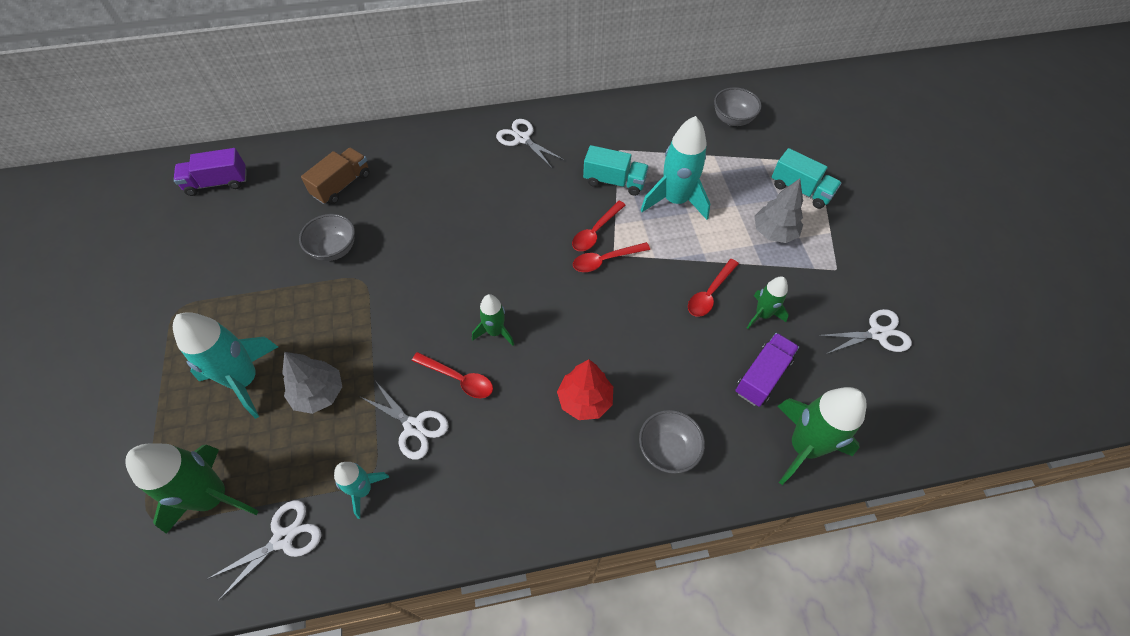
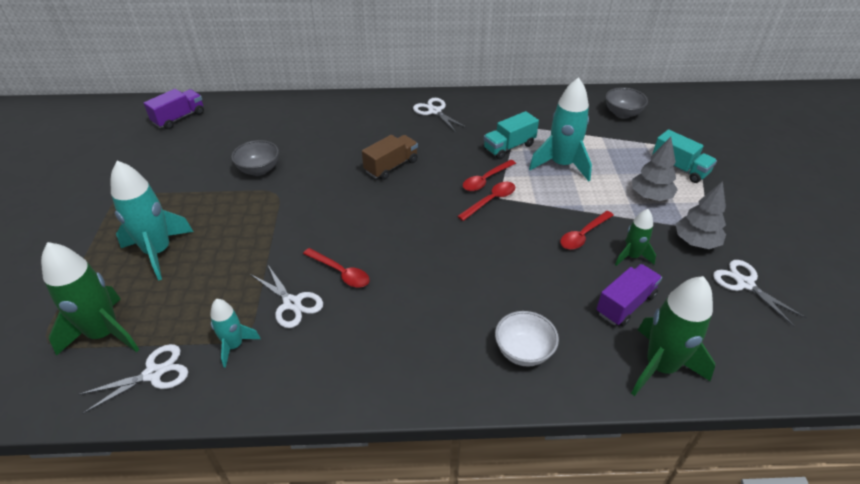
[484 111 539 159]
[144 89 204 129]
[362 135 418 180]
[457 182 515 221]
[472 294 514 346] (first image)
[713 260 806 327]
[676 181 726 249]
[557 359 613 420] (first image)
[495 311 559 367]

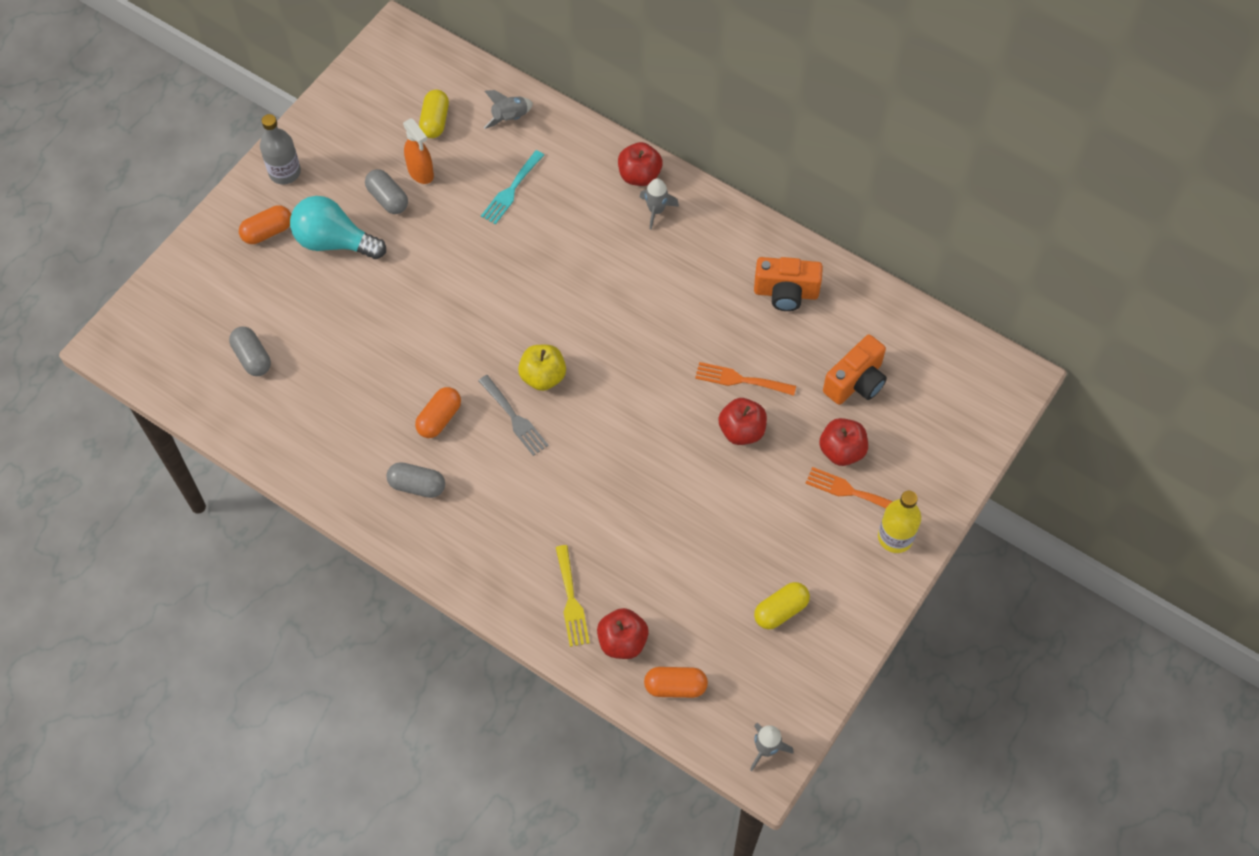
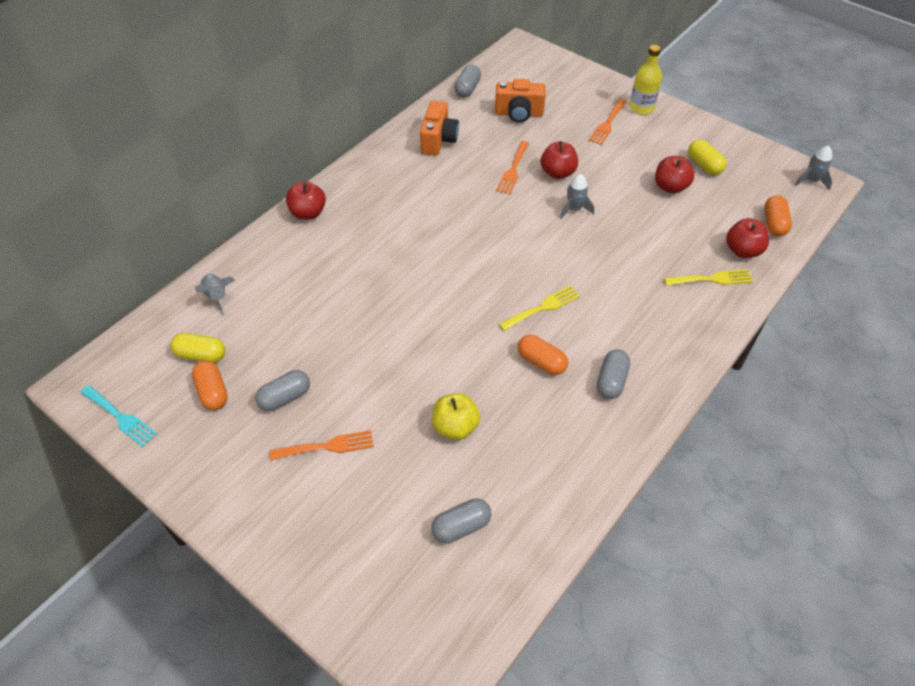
[260 114 301 185] (first image)
[403 119 434 184] (first image)
[80 385 157 447]
[560 174 594 218]
[269 430 374 460]
[192 361 228 410]
[495 79 546 122]
[432 393 480 440]
[499 286 580 331]
[655 156 694 194]
[454 65 481 98]

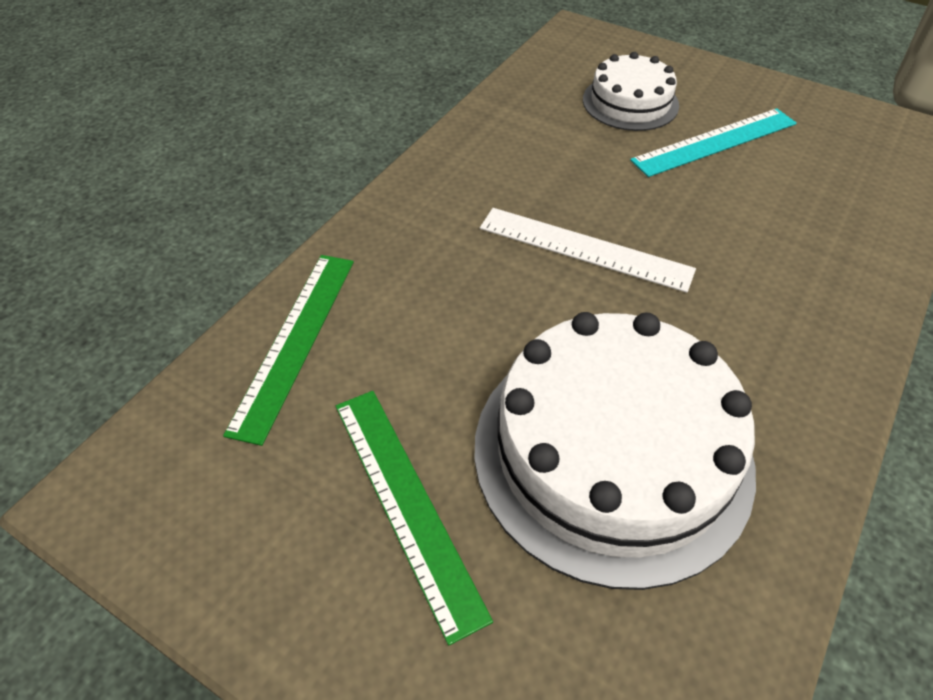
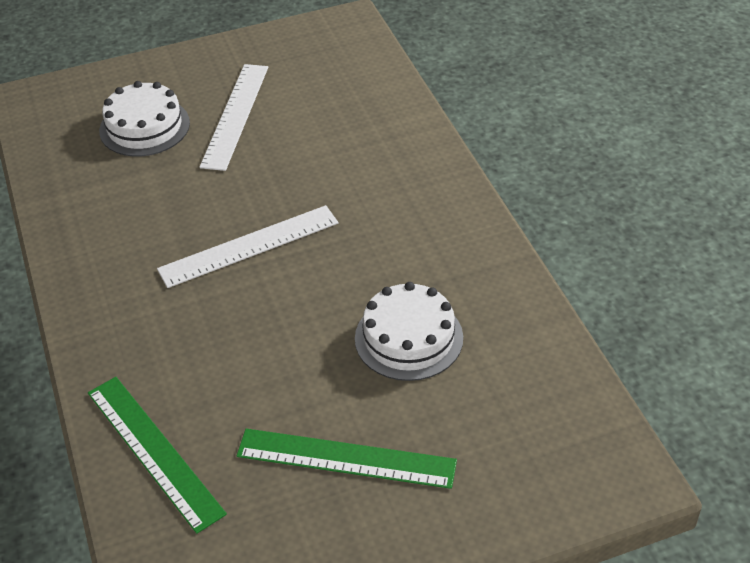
[200 64 268 171]
[355 282 463 381]

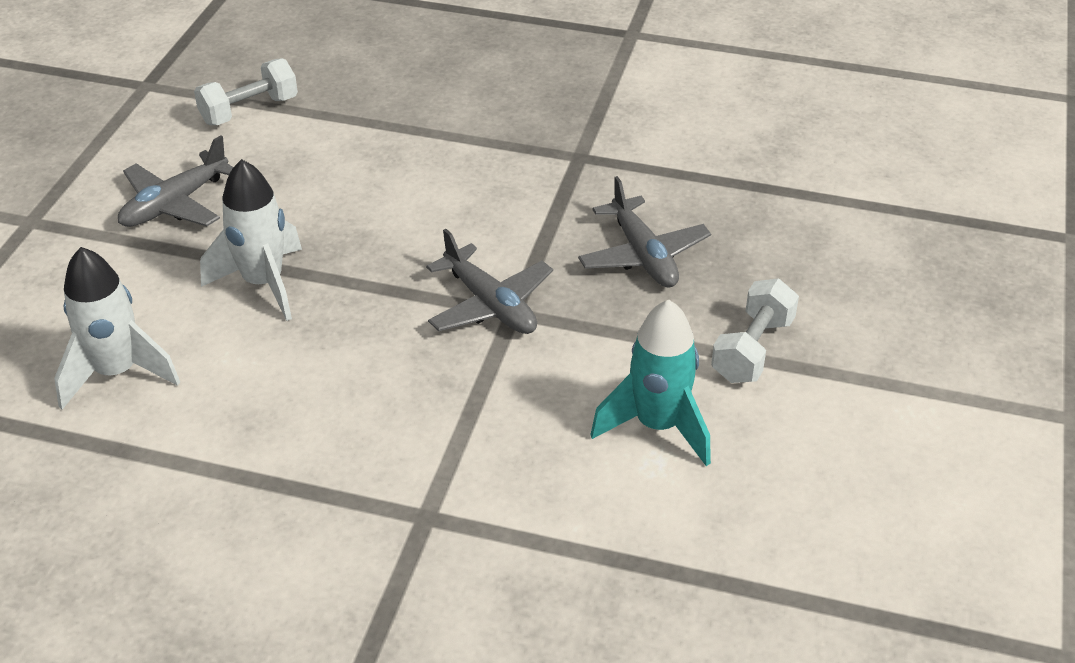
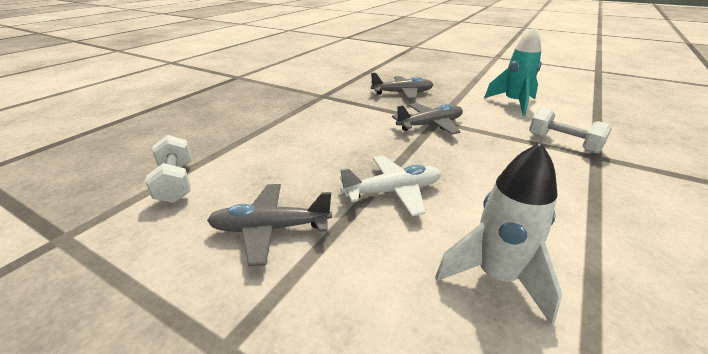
[207 184 332 266]
[340 156 441 216]
[529 107 612 154]

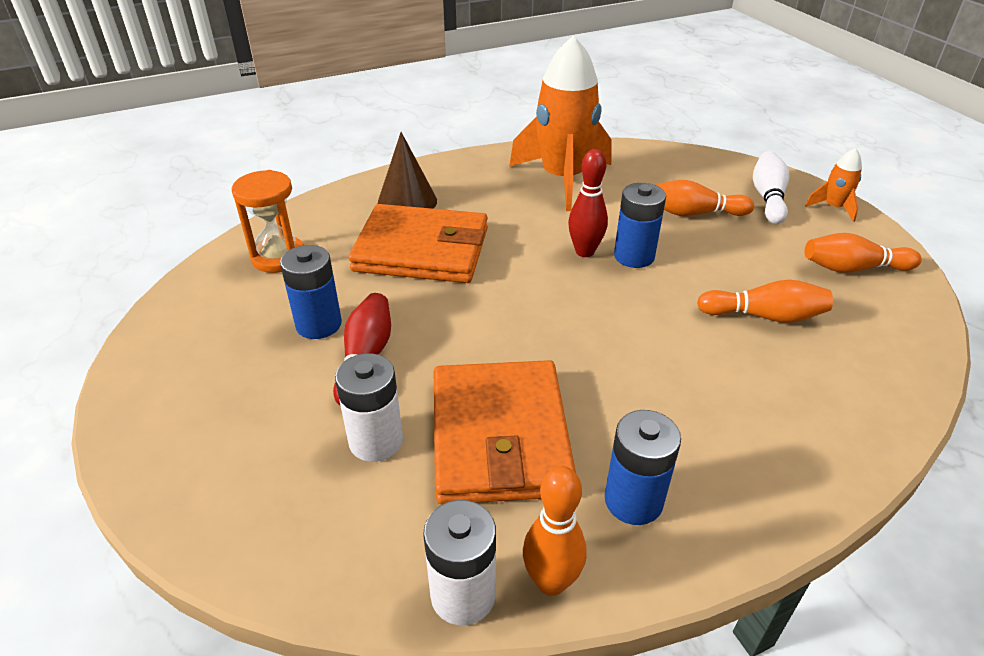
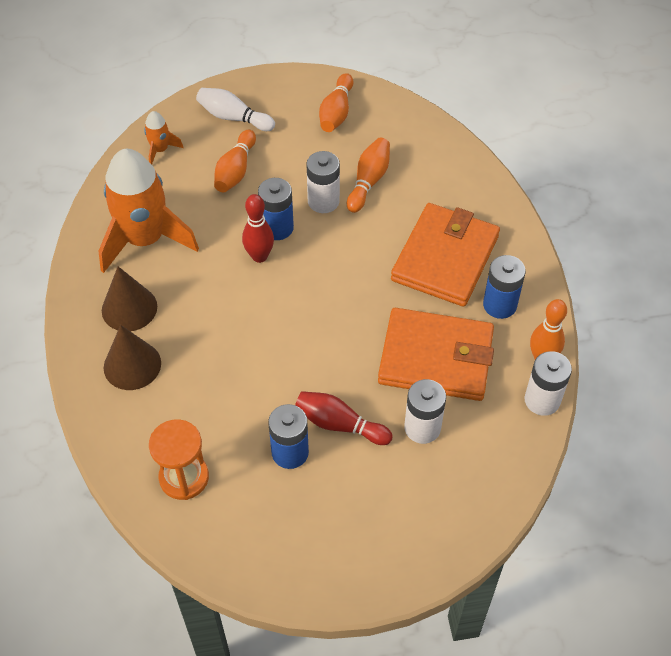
[144 111 183 164]
[391 203 500 307]
[306 151 340 213]
[102 266 157 331]

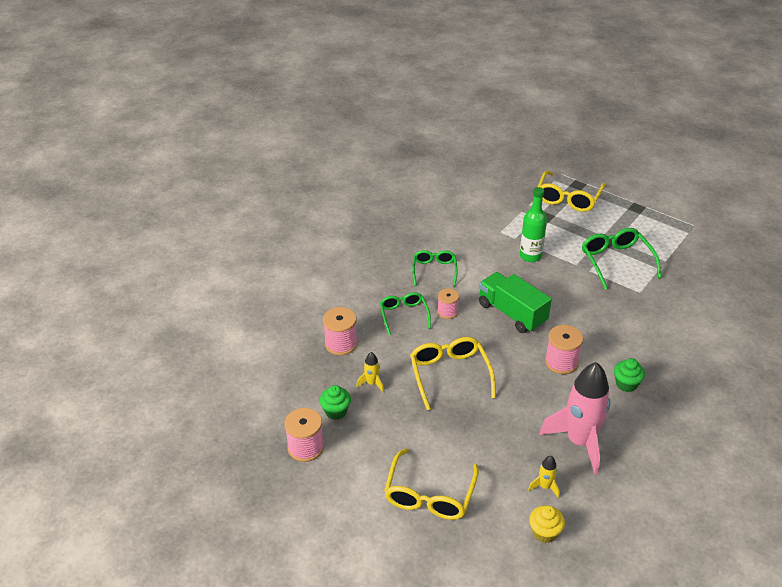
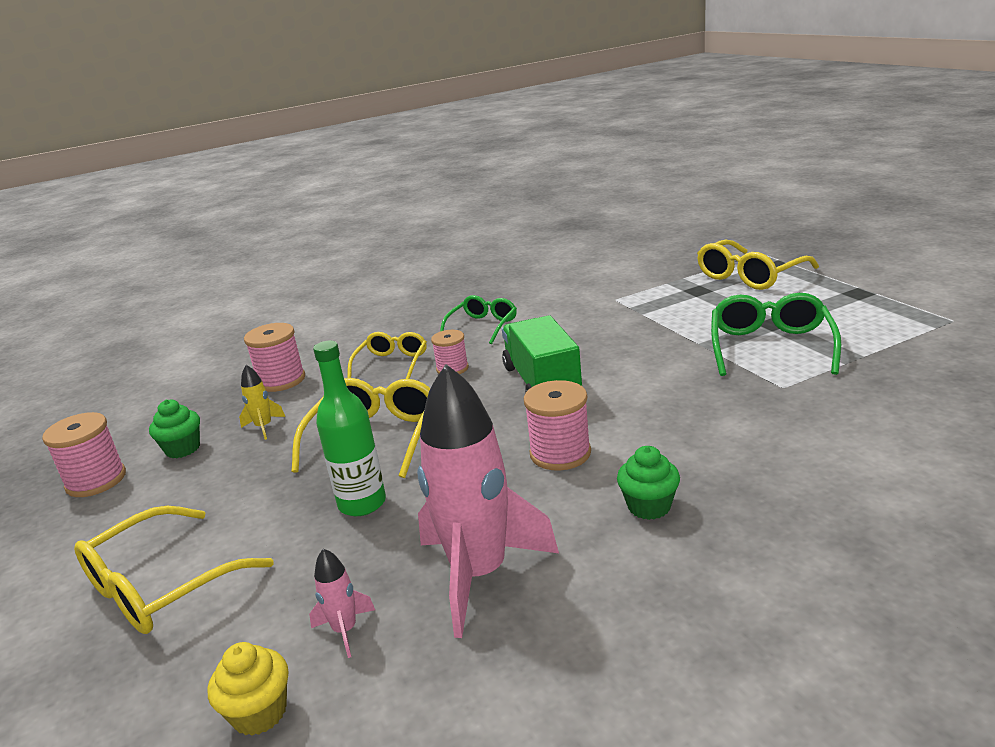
[313 341 386 516]
[347 332 427 379]
[309 548 375 658]

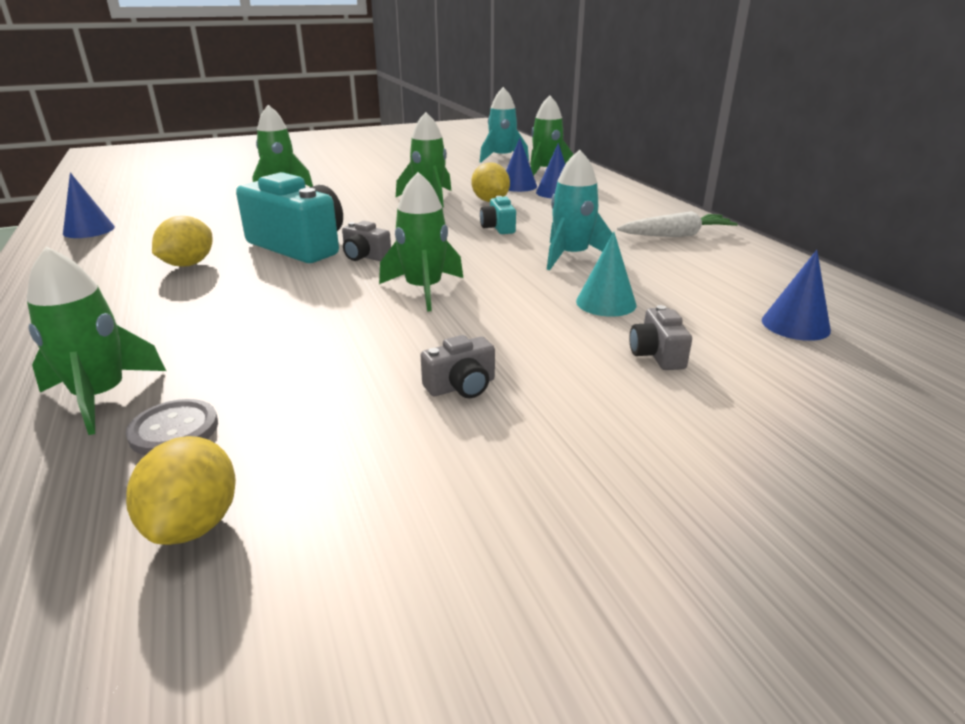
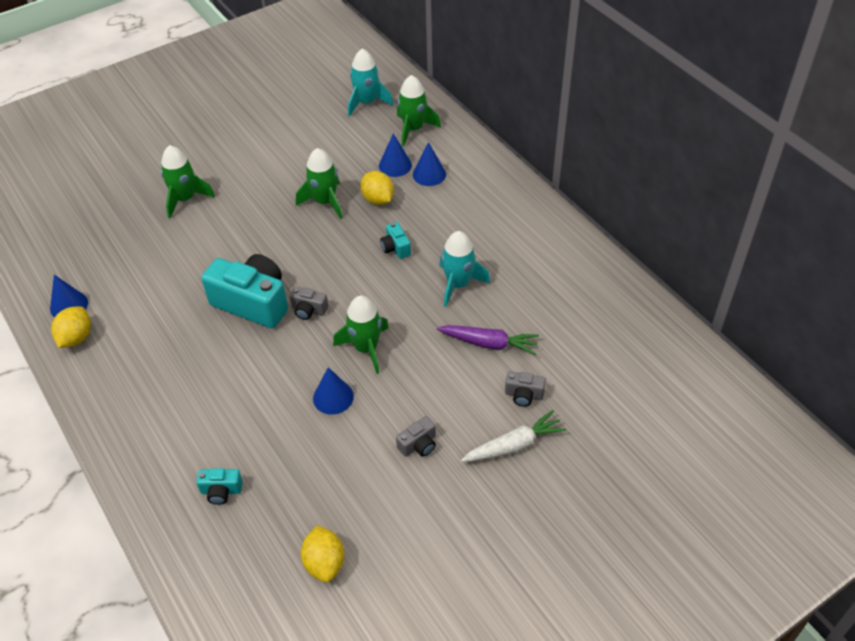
[461 410 566 462]
[51 307 91 348]
[437 325 539 355]
[196 468 243 505]
[313 367 354 415]
[505 371 546 407]
[126 399 218 455] (first image)

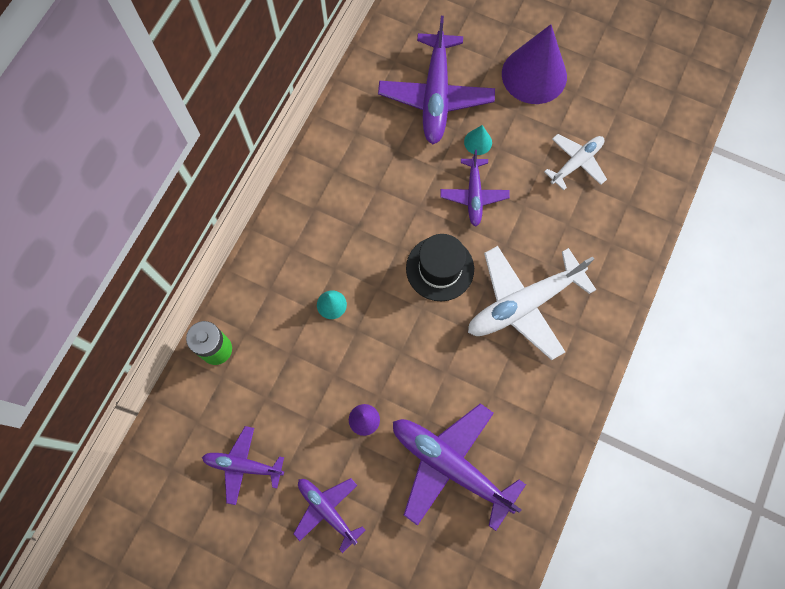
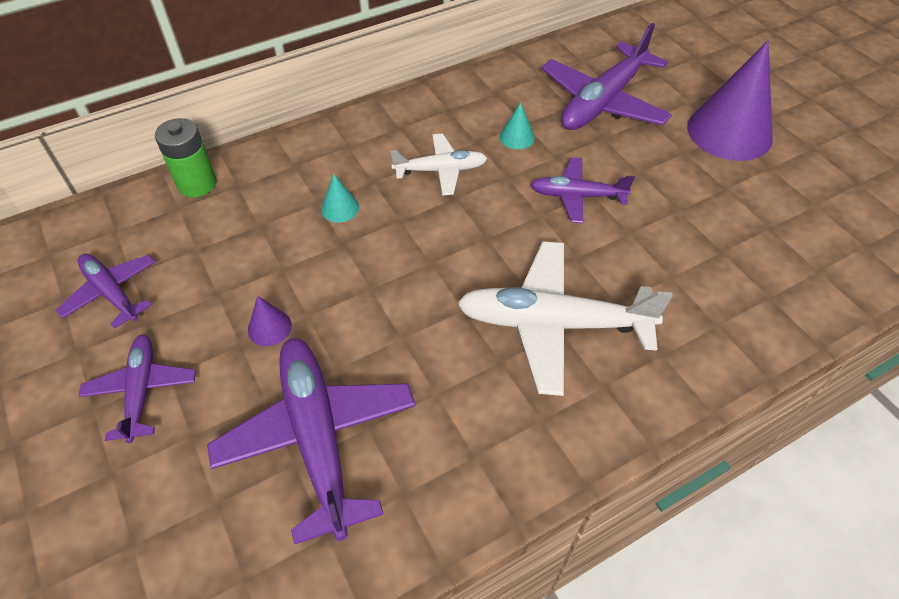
[500 102 535 149]
[390 134 488 196]
[530 157 635 223]
[406 234 474 301] (first image)

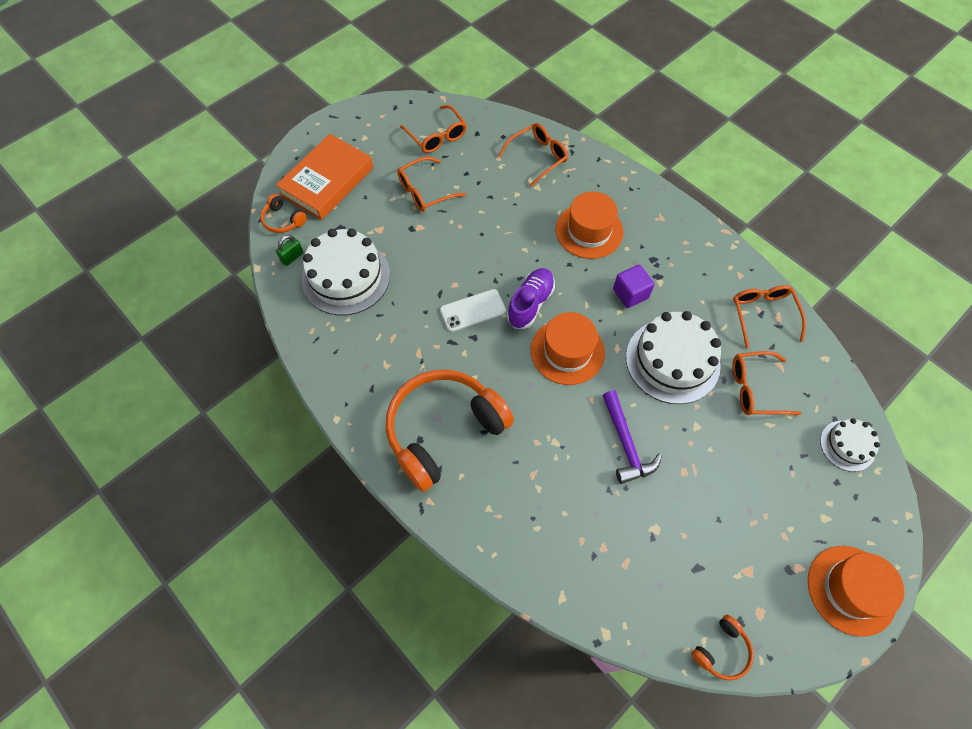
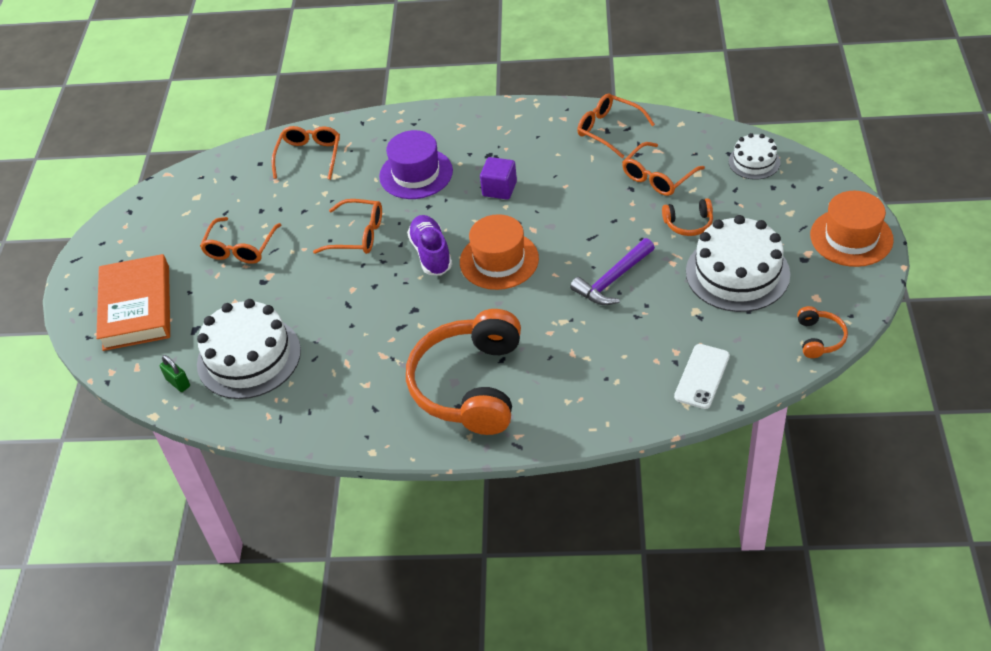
[313 199 382 254]
[379 130 453 199]
[662 198 713 236]
[160 355 190 392]
[674 344 730 409]
[686 215 790 312]
[570 238 655 305]

